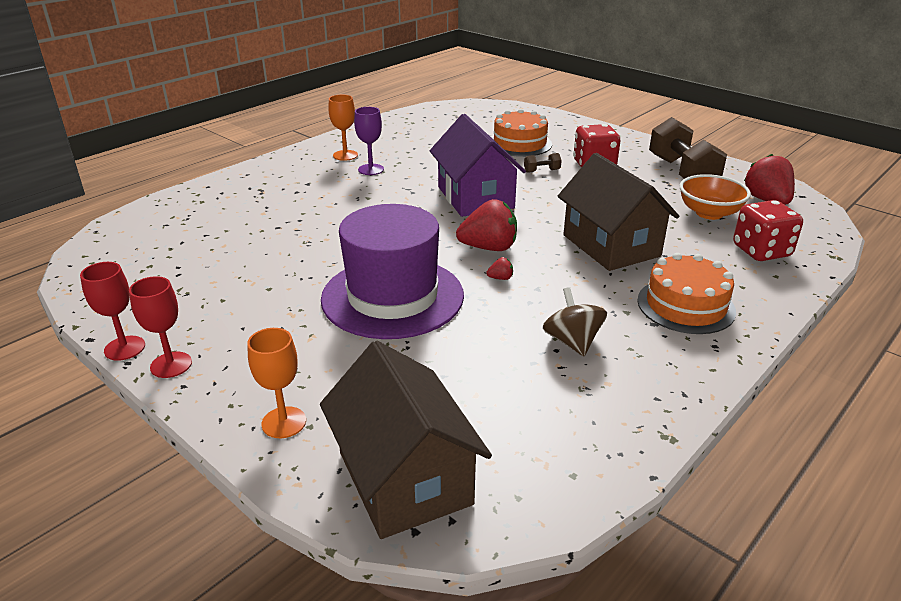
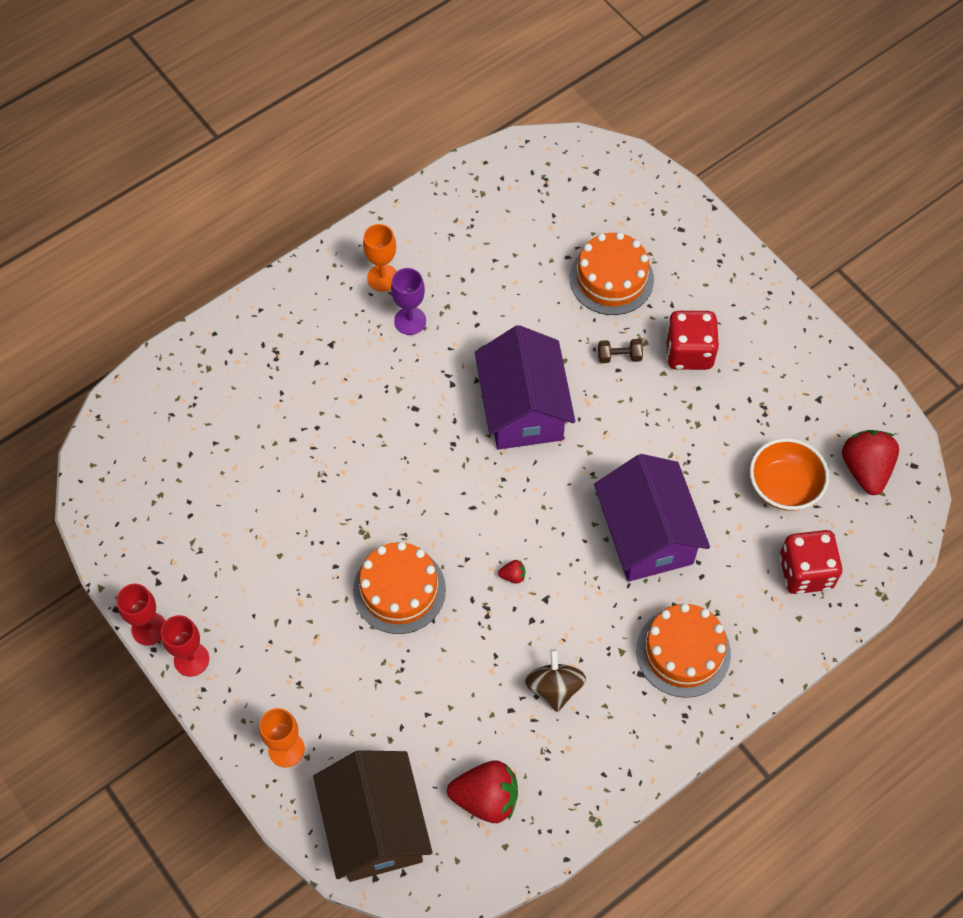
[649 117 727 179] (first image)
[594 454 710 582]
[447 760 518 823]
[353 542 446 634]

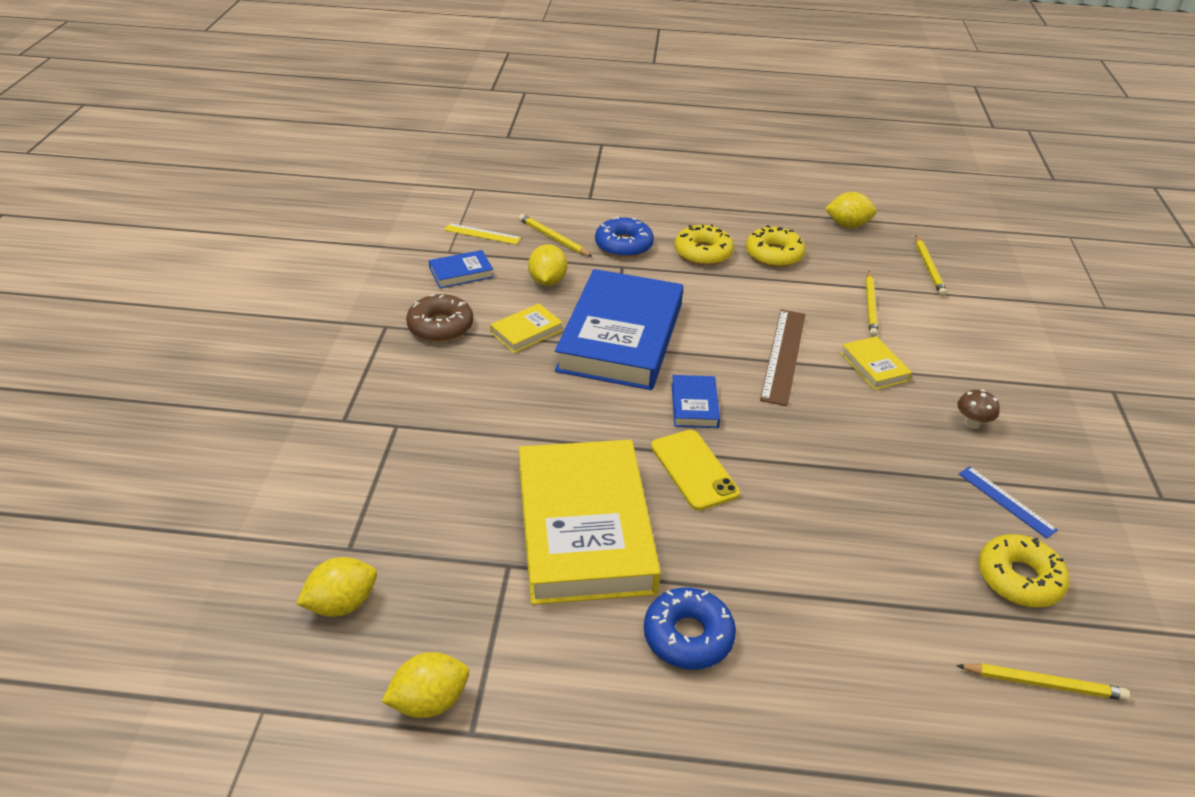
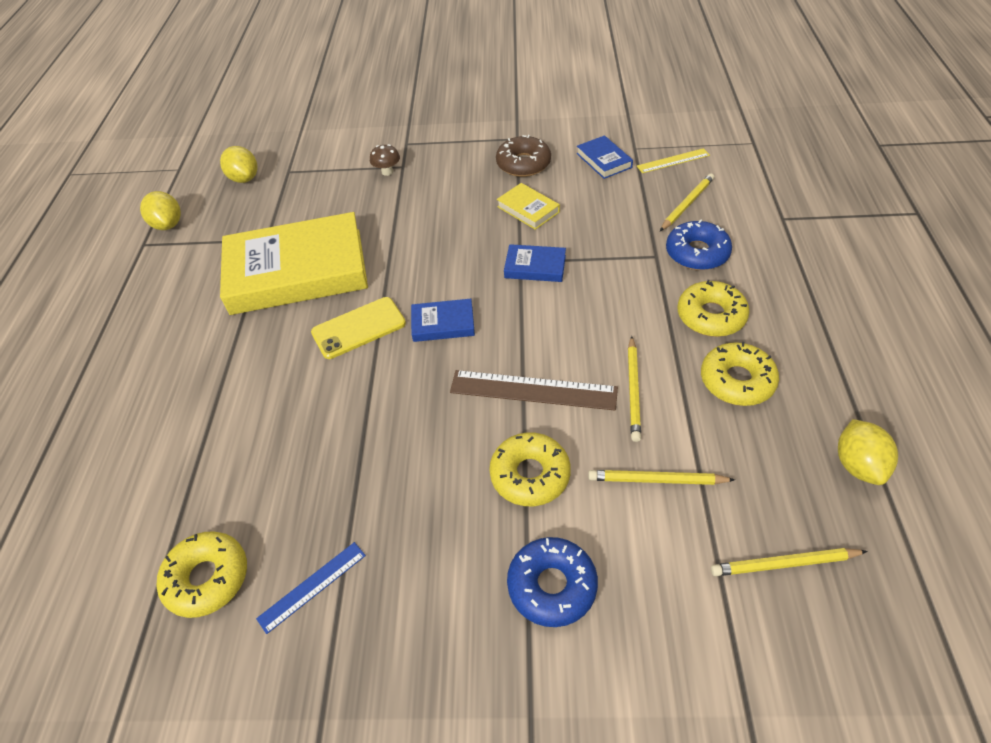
[637 148 710 173]
[528 244 567 286] (first image)
[504 244 566 282]
[489 432 571 506]
[370 144 400 176]
[507 537 598 627]
[628 336 641 442]

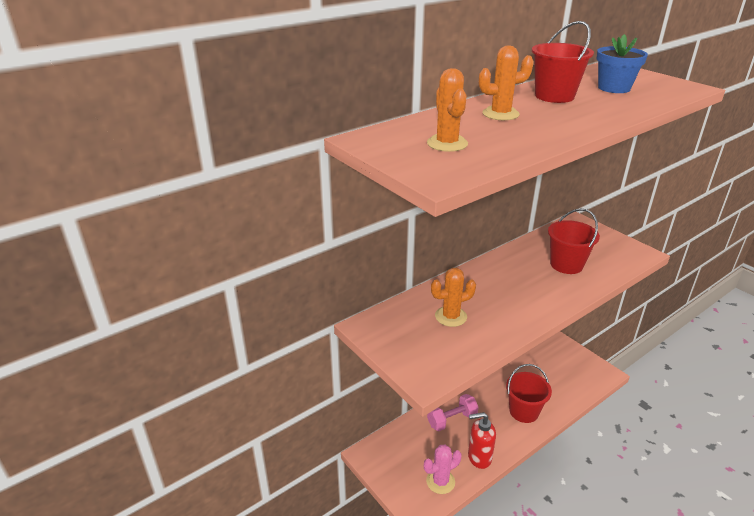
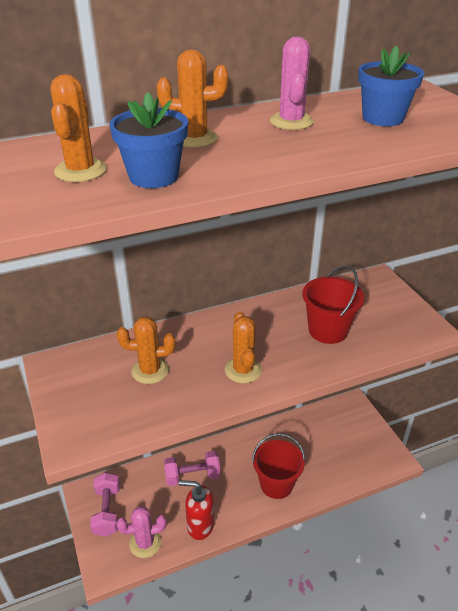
[270 37 314 130]
[109 92 188 188]
[225 311 262 383]
[90 472 120 537]

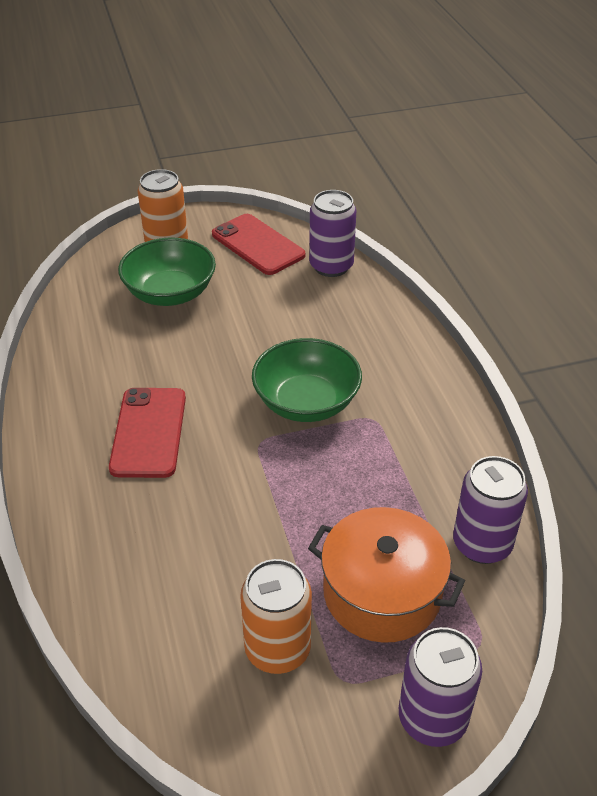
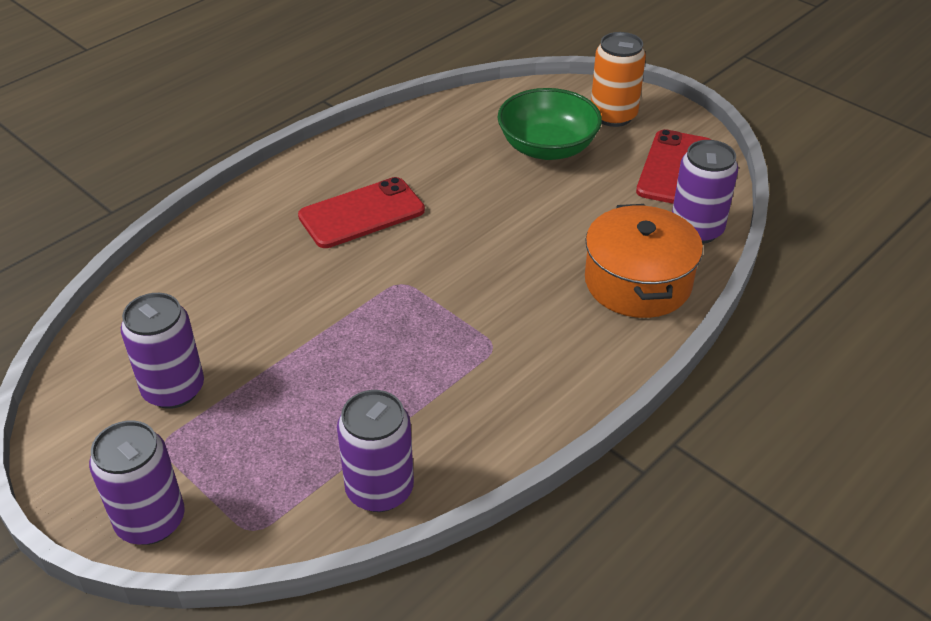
[252 338 362 422] (first image)
[585 204 703 318]
[121 293 204 409]

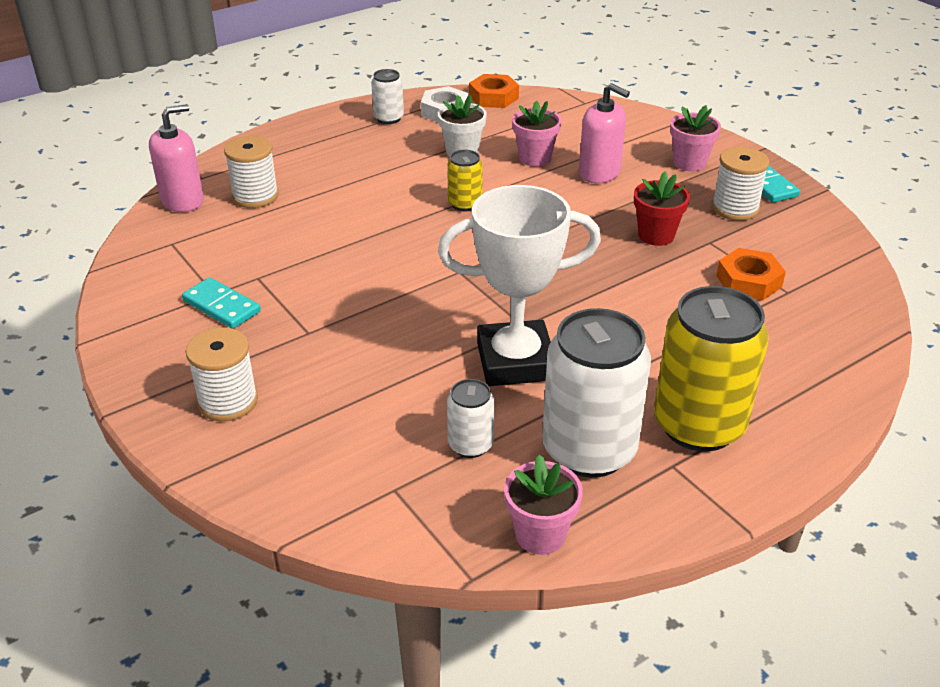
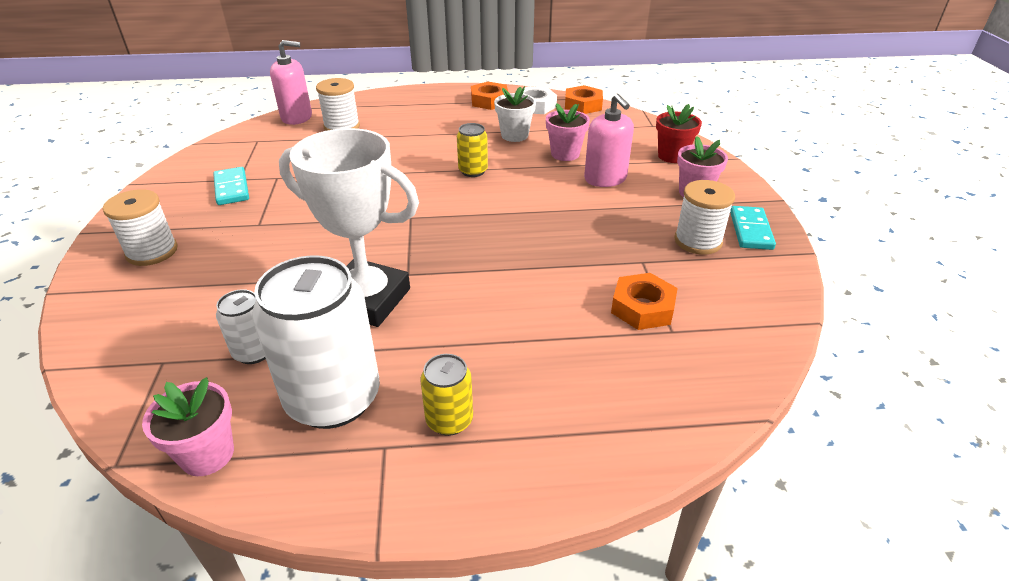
[471 82 508 110]
[656 104 702 163]
[420 354 473 436]

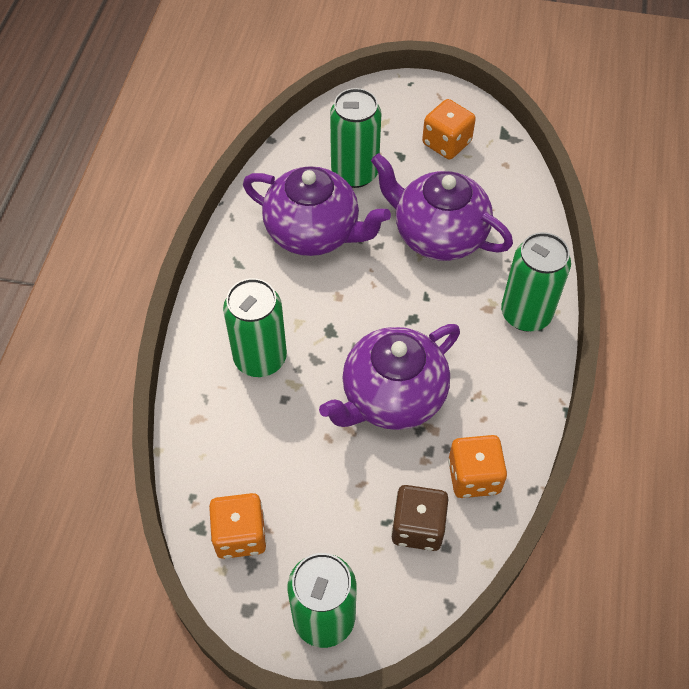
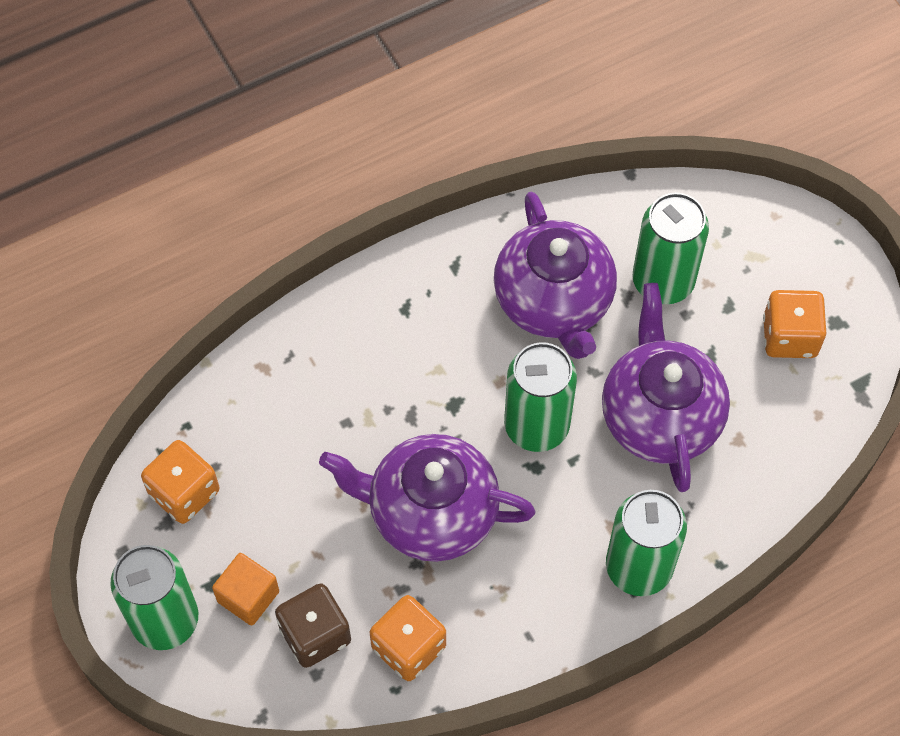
[504 342 577 452]
[212 553 279 626]

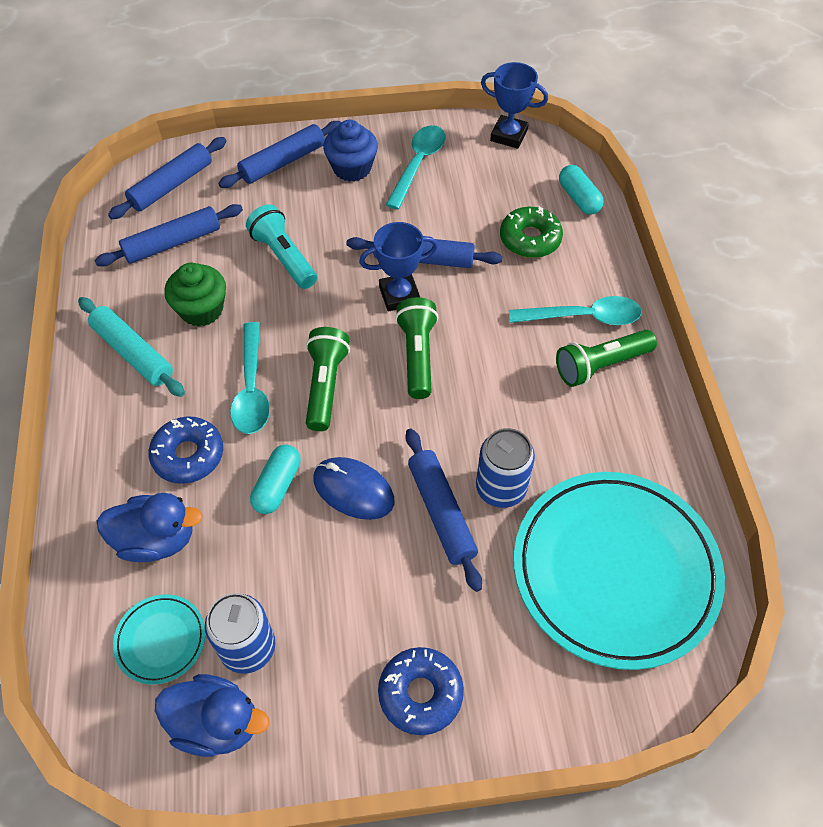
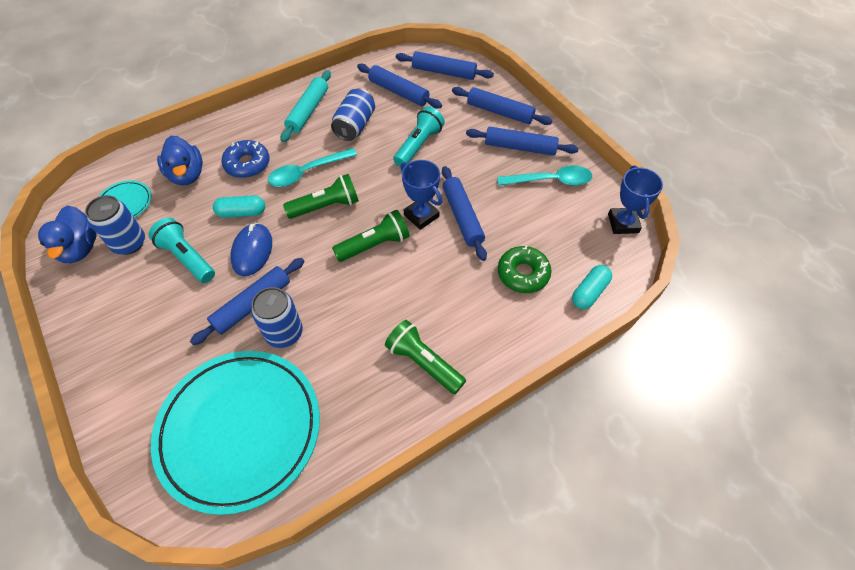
[466 127 579 156]
[331 88 375 141]
[509 296 642 325] (first image)
[378 647 464 735] (first image)
[148 218 215 283]

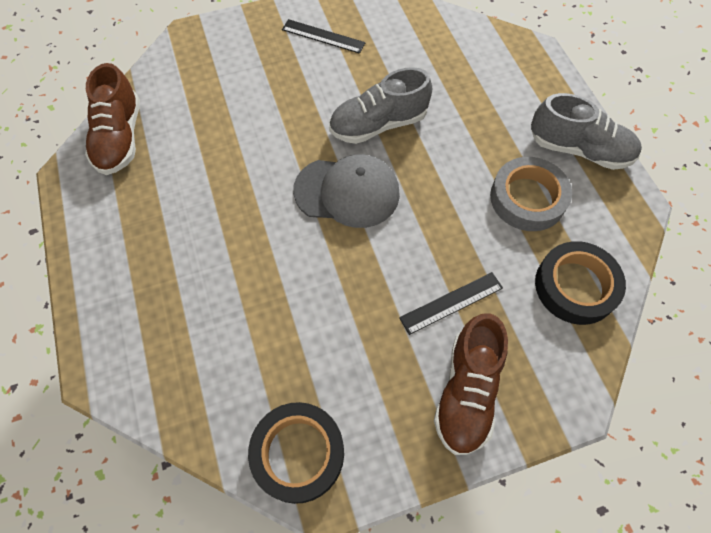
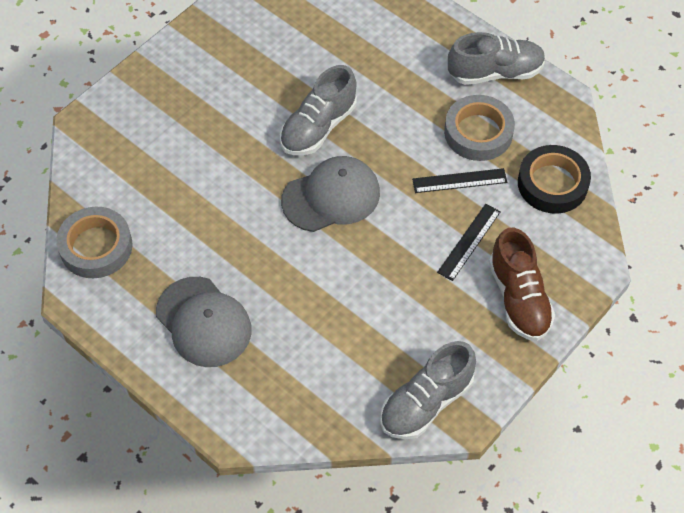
[412 168 507 193]
[56 207 133 278]
[380 341 476 439]
[156 277 252 367]

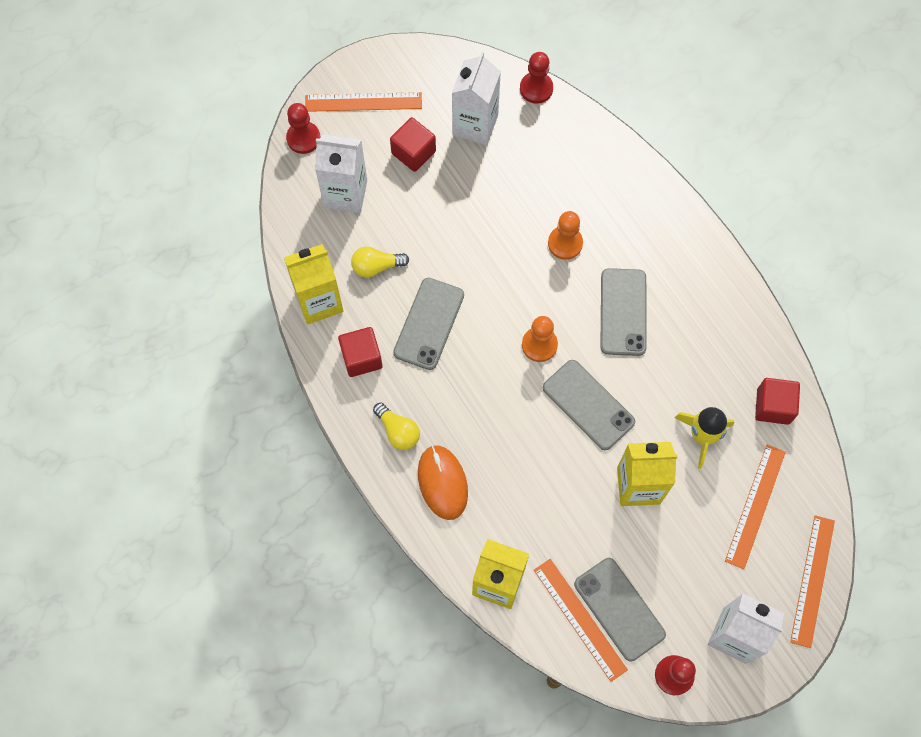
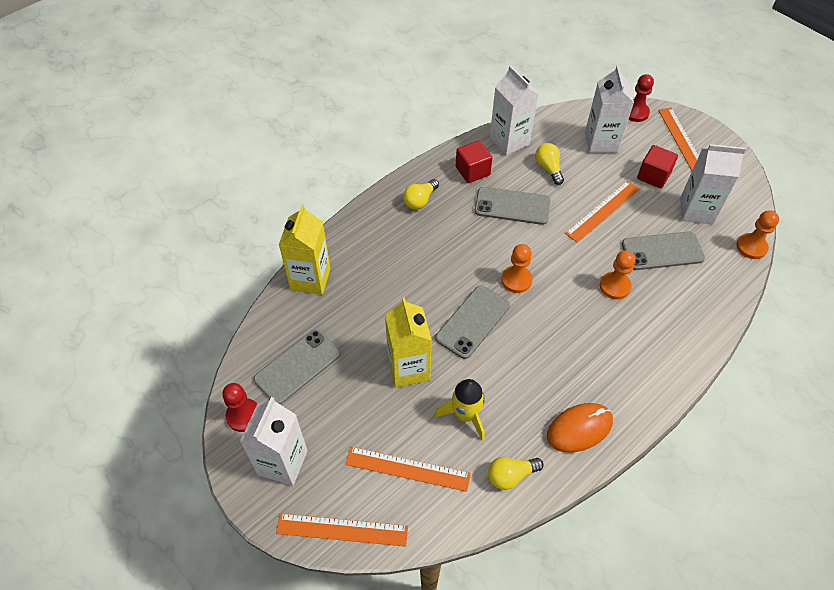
[736 210 779 259]
[490 65 539 155]
[622 232 705 270]
[488 457 544 490]
[547 403 613 453]
[565 181 639 243]

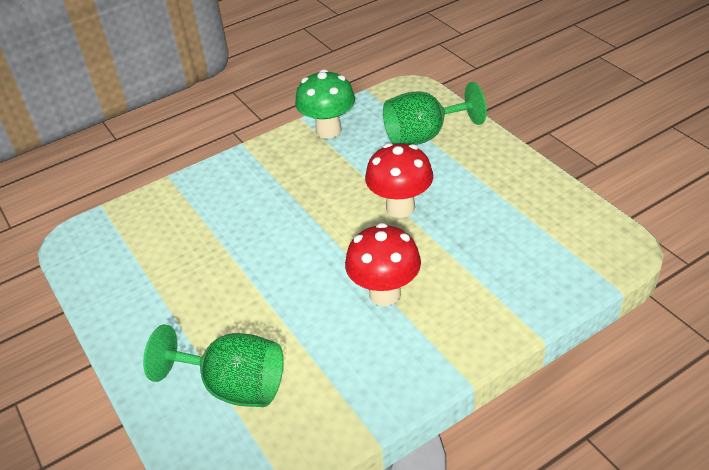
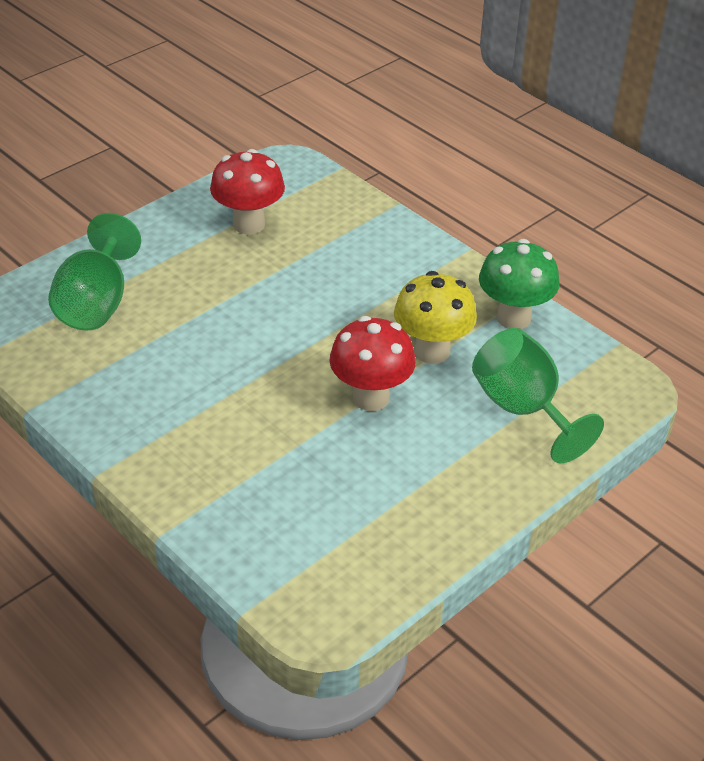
[210 149 285 234]
[394 271 477 364]

